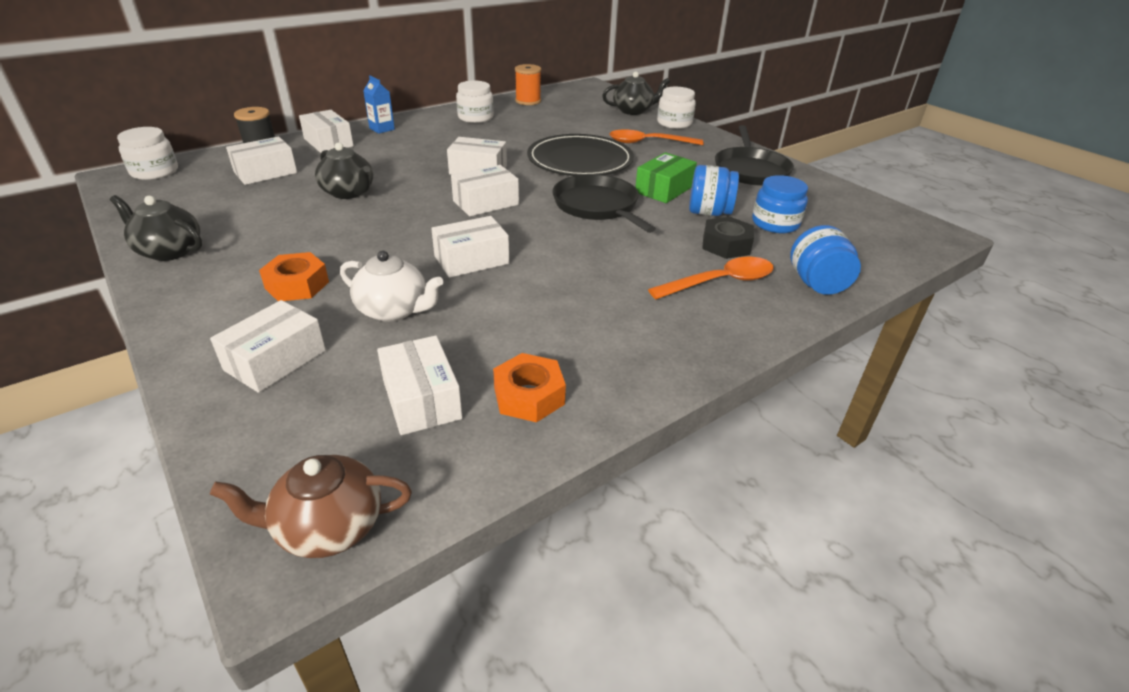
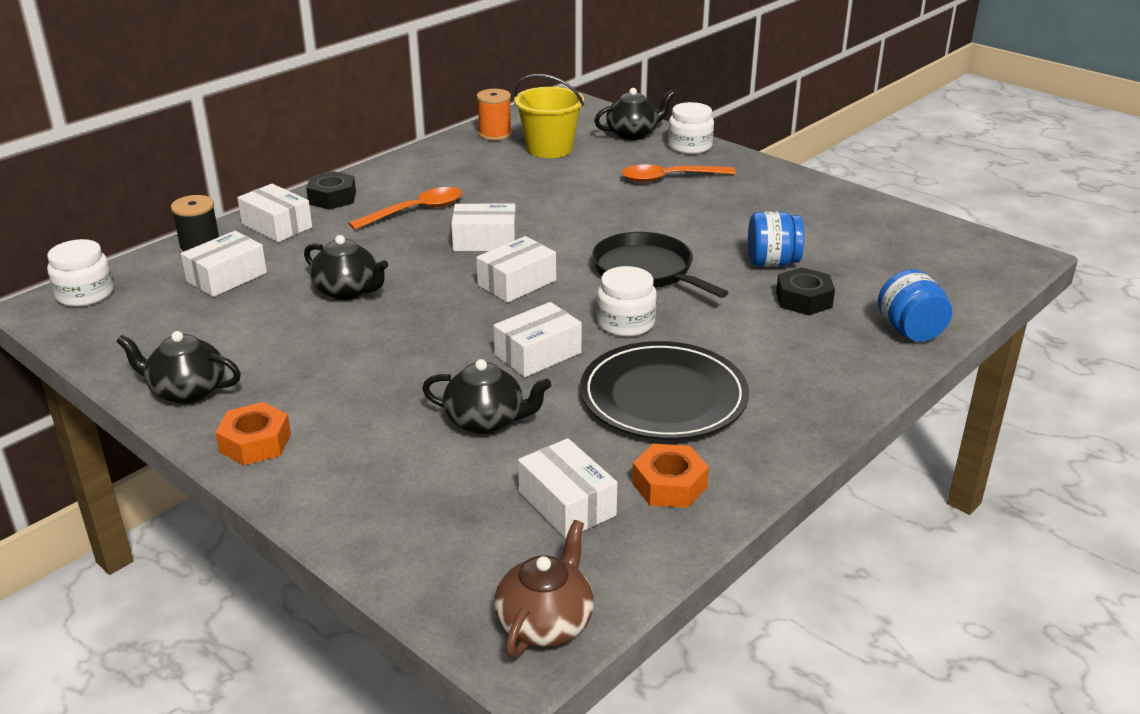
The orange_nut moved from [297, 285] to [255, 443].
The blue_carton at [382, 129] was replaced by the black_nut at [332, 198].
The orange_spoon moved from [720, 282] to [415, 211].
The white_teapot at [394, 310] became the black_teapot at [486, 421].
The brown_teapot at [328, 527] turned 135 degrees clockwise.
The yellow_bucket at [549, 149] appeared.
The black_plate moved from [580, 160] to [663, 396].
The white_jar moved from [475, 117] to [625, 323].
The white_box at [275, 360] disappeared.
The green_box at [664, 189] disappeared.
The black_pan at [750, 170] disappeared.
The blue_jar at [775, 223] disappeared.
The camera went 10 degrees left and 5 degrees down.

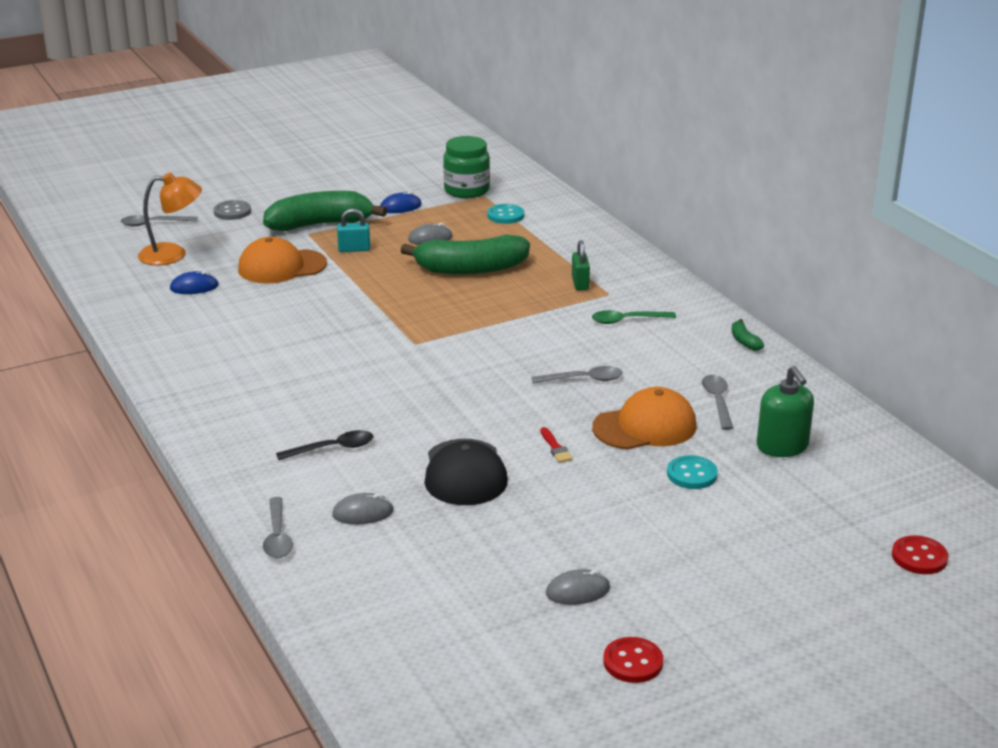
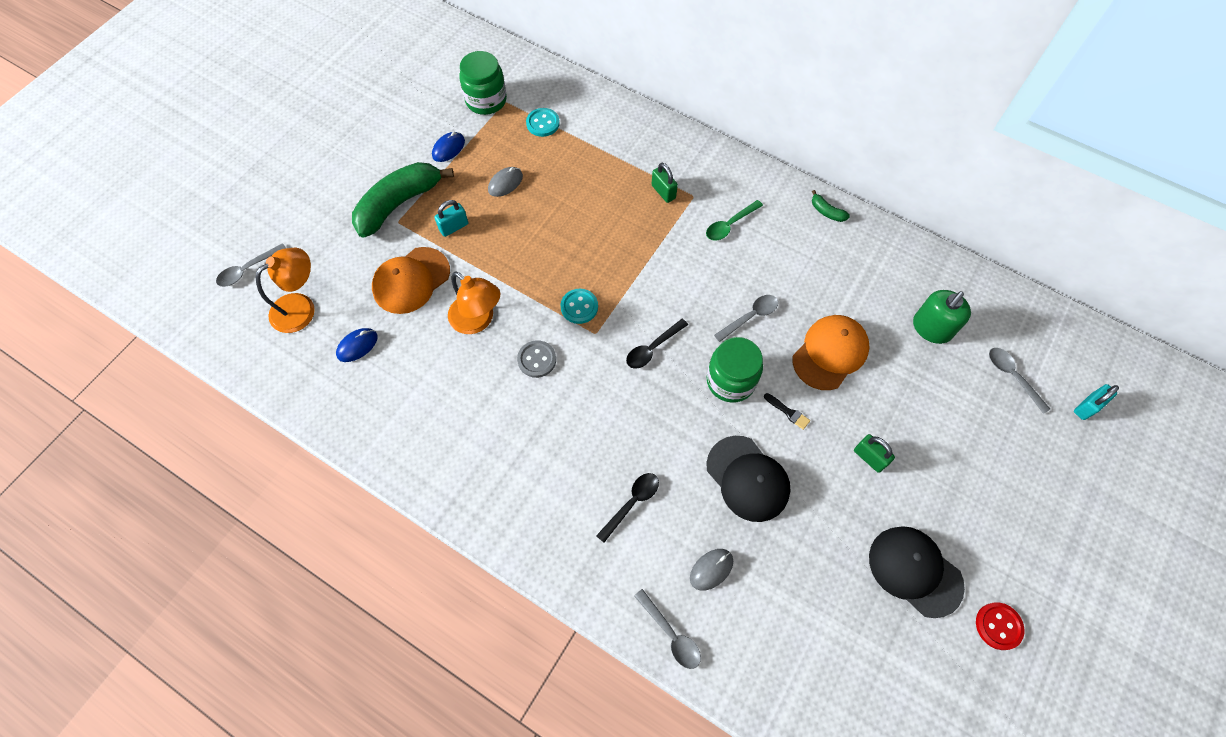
The orange_lamp at [478, 320] appeared.
The grey_button moved from [232, 212] to [537, 360].
The turquoise_button moved from [692, 474] to [579, 307].
The black_spoon at [652, 348] appeared.
The green_jar at [730, 381] appeared.
The red_brush at [555, 448] became the black_brush at [788, 412].
The green_padlock at [869, 458] appeared.
The grey_mouse at [578, 591] was replaced by the black_cap at [915, 571].
The green_soap_dispenser at [782, 446] turned 90 degrees clockwise.
The grey_spoon moved from [717, 401] to [1012, 376].
The red_button at [919, 557] was replaced by the turquoise_padlock at [1087, 407].
The green_banana at [470, 269] disappeared.
The camera went 30 degrees left and 35 degrees up.

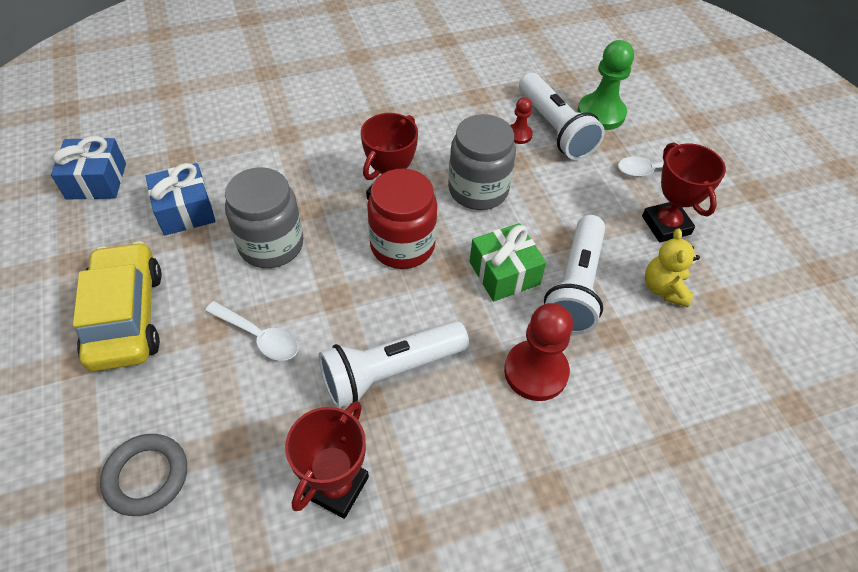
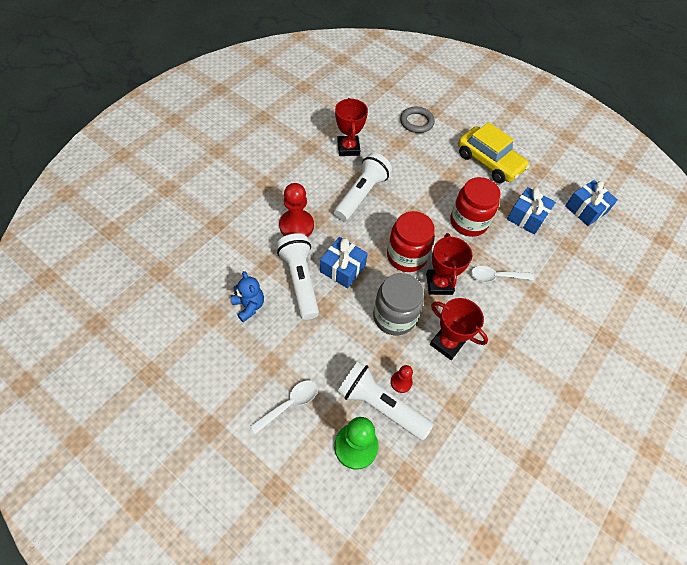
The yellow_teddy_bear at [664, 288] became the blue_teddy_bear at [249, 306].
The green_gift at [504, 273] became the blue_gift at [342, 268].
The red_trophy moved from [666, 225] to [447, 343].
The grey_jar at [271, 245] became the red_jar at [468, 222].
The white_spoon moved from [259, 337] to [496, 277].
The camera went 145 degrees right and 5 degrees up.

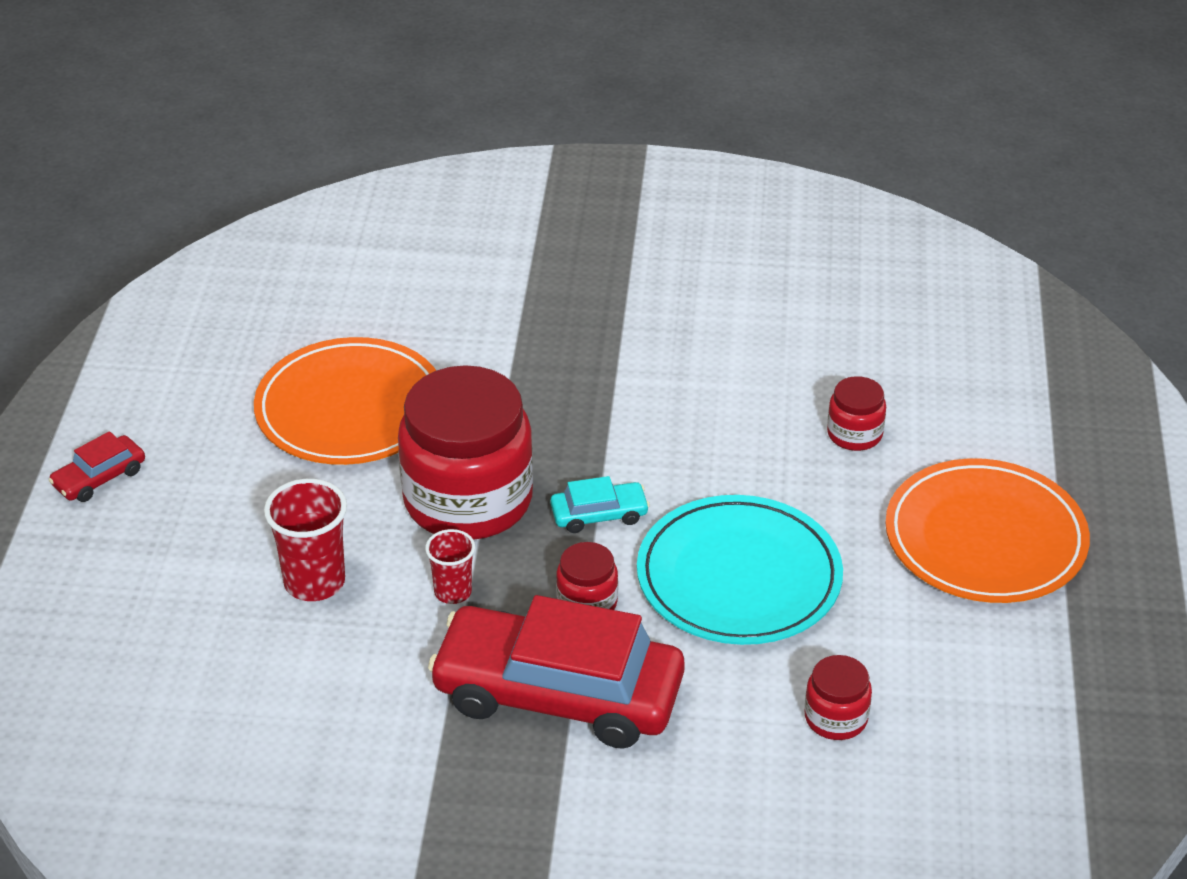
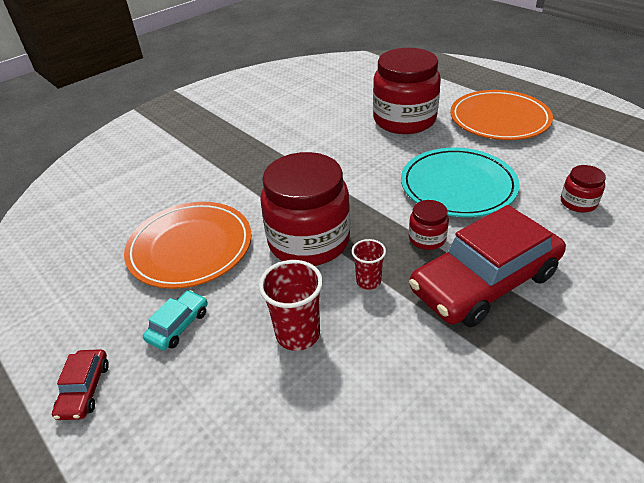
The turquoise_car moved from [599, 515] to [178, 325].
The red_jar at [854, 434] changed to 2.25 times the size.
The camera went 45 degrees left and 0 degrees up.

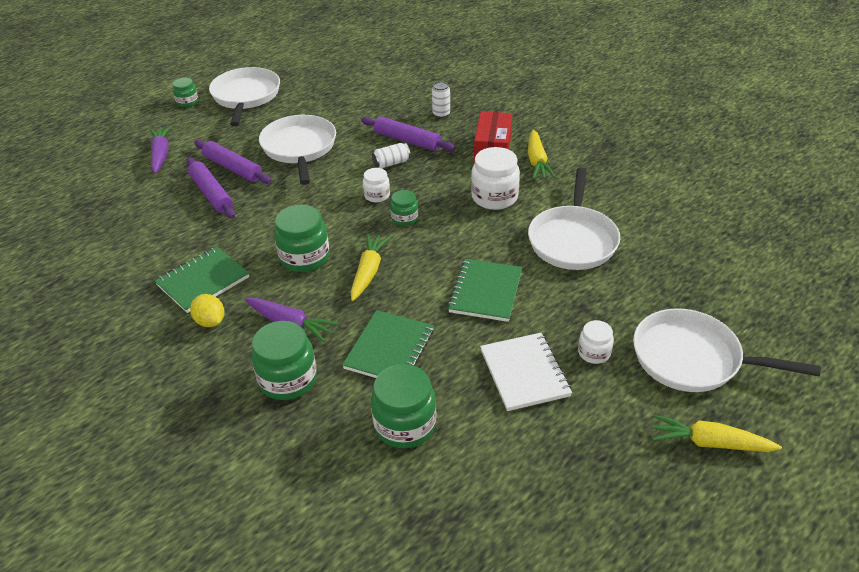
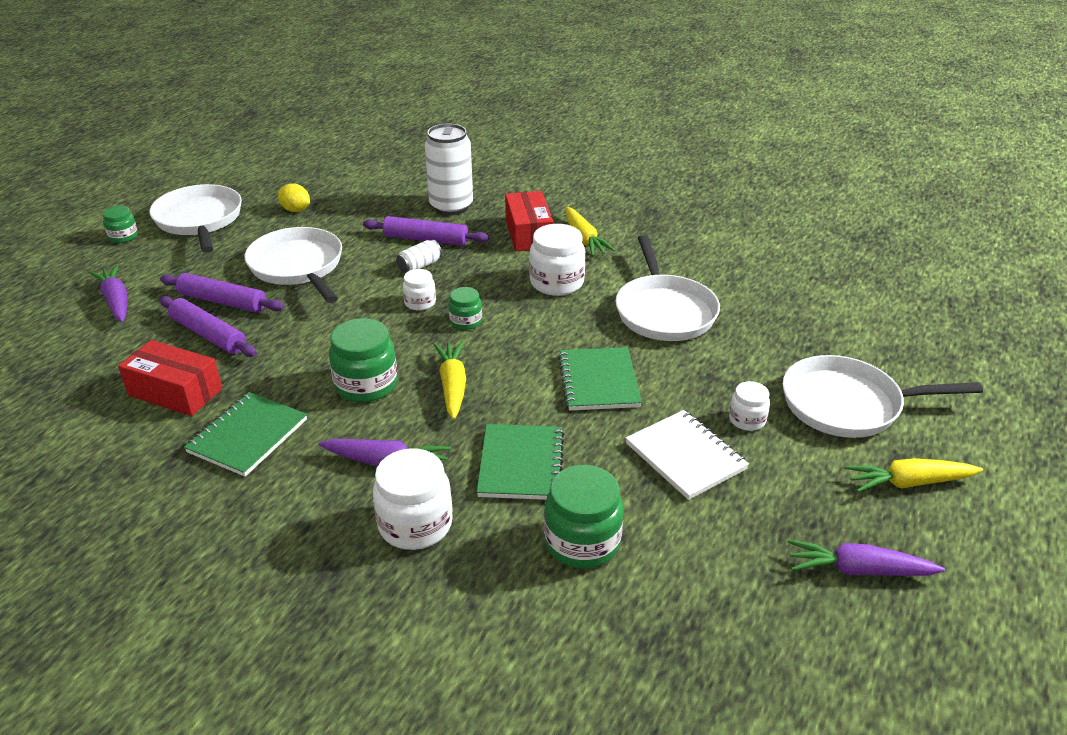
The red_box at [175, 392] appeared.
The yellow_lemon moved from [210, 321] to [296, 210].
The green_jar at [288, 379] became the white_jar at [415, 524].
The white_can at [441, 114] changed to 2.09 times the size.
The purple_carrot at [858, 570] appeared.
The camera went 20 degrees left and 5 degrees down.

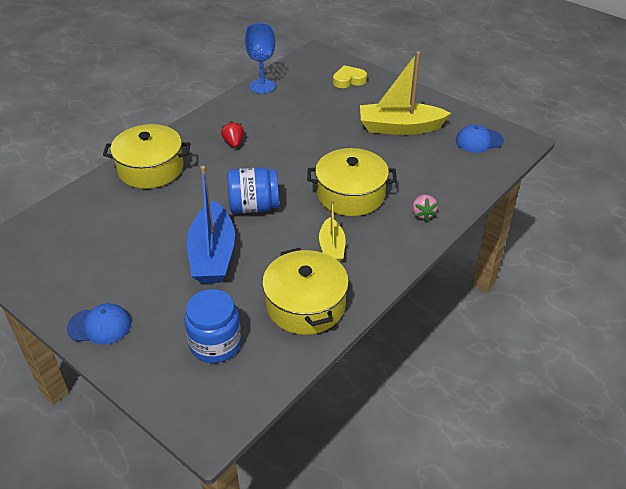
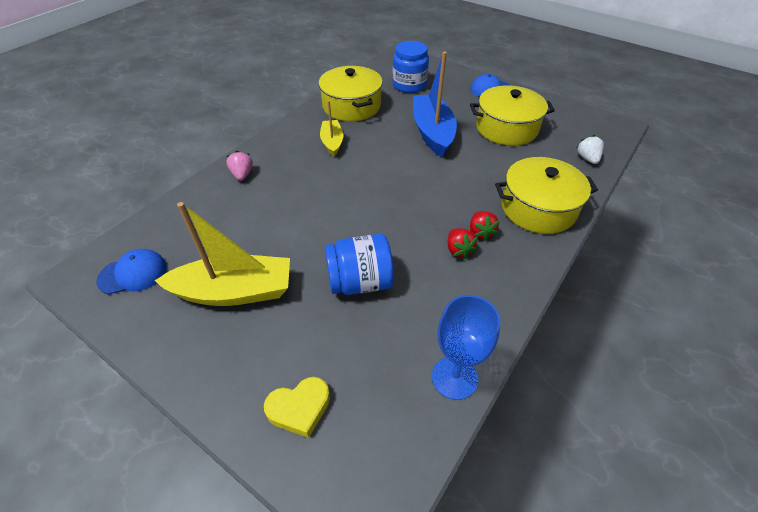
The blue_jar moved from [254, 206] to [360, 282].
The yellow_pot moved from [351, 194] to [506, 128].
The red_strawberry at [480, 232] appeared.
The white_strawberry at [587, 158] appeared.
The camera went 175 degrees right and 5 degrees up.

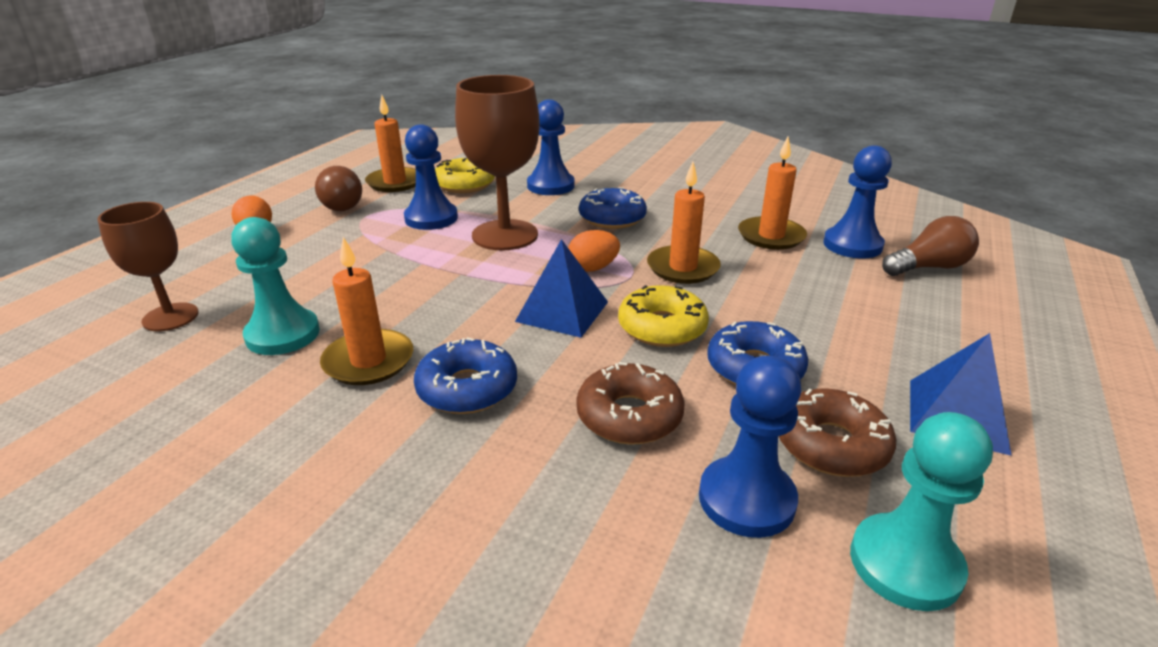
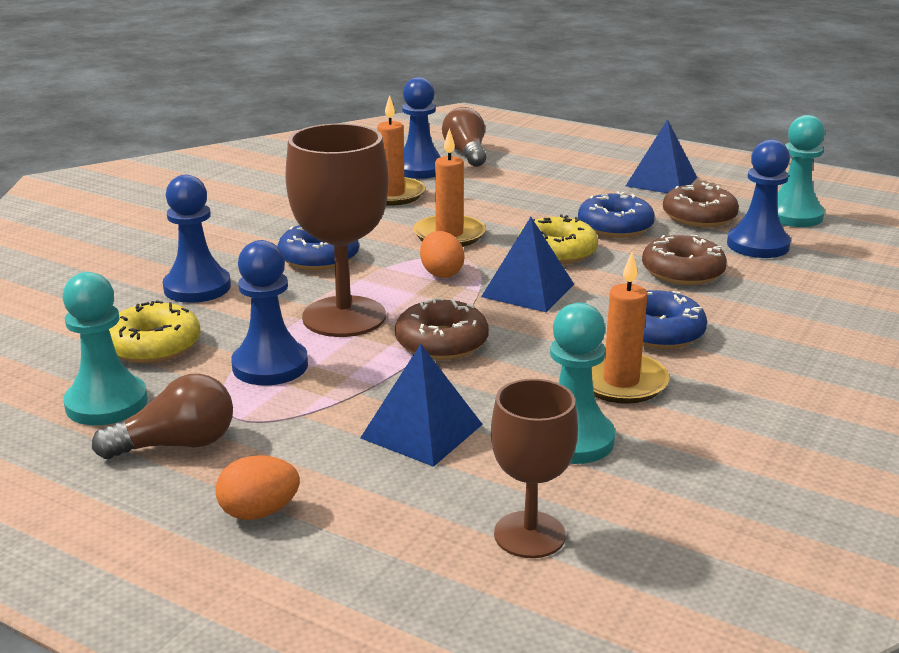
The orange_candle at [395, 182] was replaced by the turquoise_pawn at [106, 403].
The blue_pyramid at [422, 431] appeared.
The brown_donut at [441, 342] appeared.
The camera went 85 degrees left and 5 degrees down.

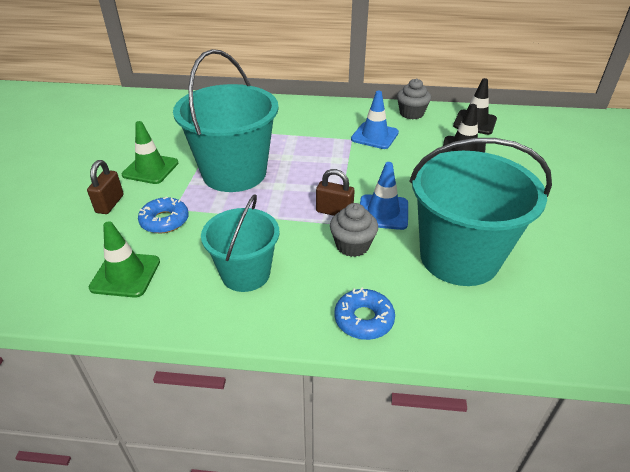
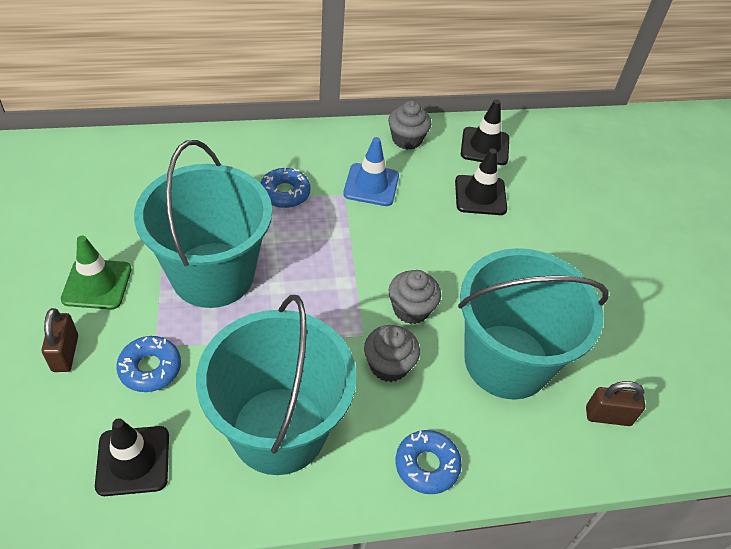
The green_traffic_cone at [125, 275] became the black_traffic_cone at [133, 460].
The turquoise_bucket at [245, 274] changed to 1.65 times the size.
The blue_donut at [285, 193] appeared.
The blue_traffic_cone at [383, 212] was replaced by the grey_cupcake at [411, 309].
The brown_padlock moved from [334, 212] to [608, 416].
The camera went 20 degrees left and 10 degrees up.

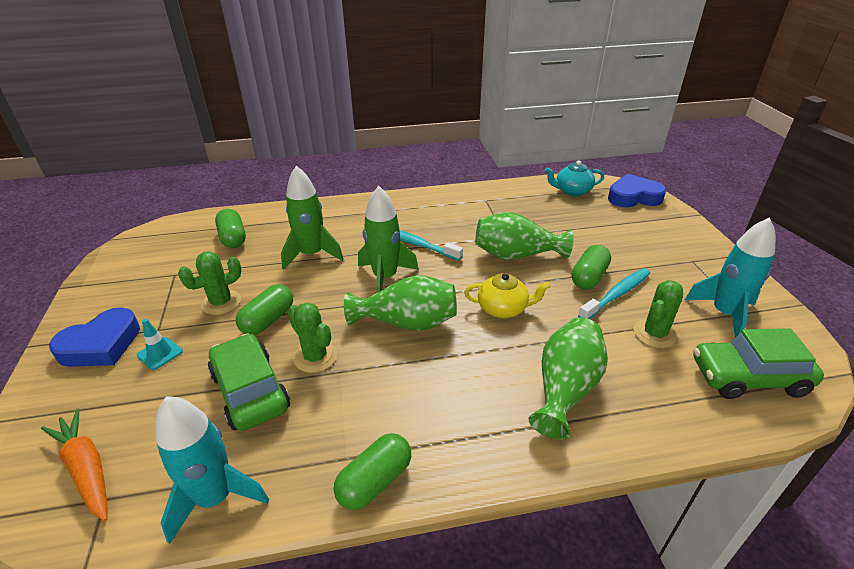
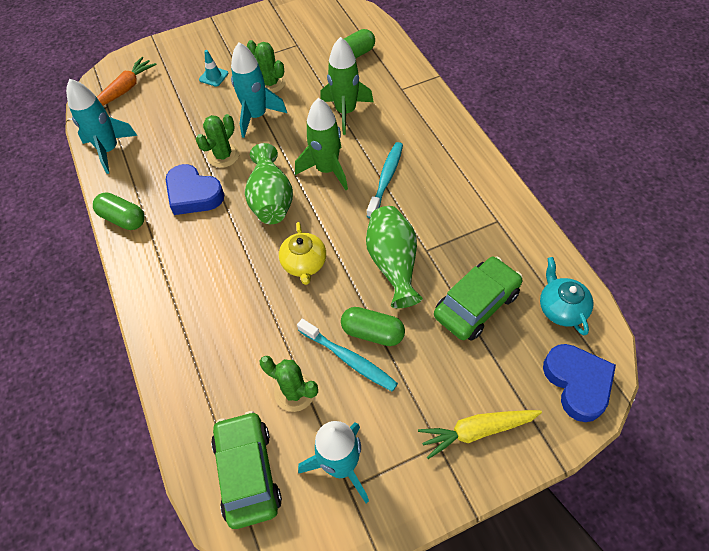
The blue_heart moved from [101, 345] to [193, 194].
The green_capsule at [268, 320] was replaced by the turquoise_rocket at [257, 116].
The yellow_carrot at [477, 431] appeared.
The green_car moved from [250, 391] to [476, 304].
The green_vase at [565, 388] disappeared.
The camera went 80 degrees right and 20 degrees up.

